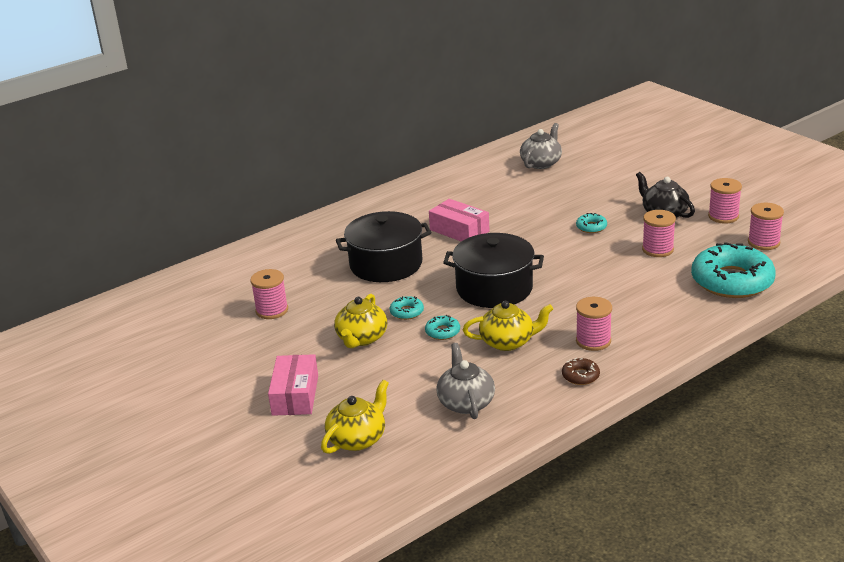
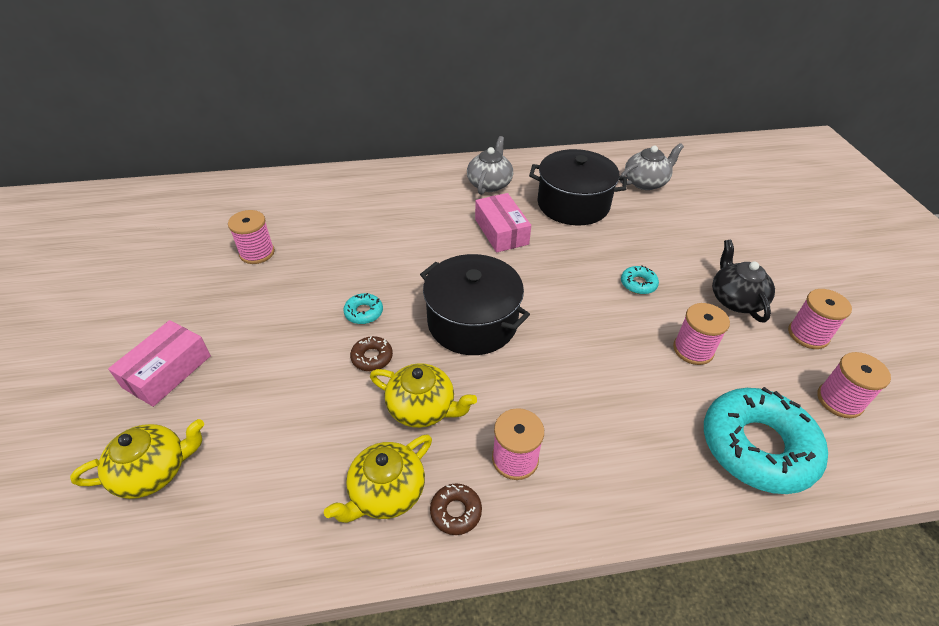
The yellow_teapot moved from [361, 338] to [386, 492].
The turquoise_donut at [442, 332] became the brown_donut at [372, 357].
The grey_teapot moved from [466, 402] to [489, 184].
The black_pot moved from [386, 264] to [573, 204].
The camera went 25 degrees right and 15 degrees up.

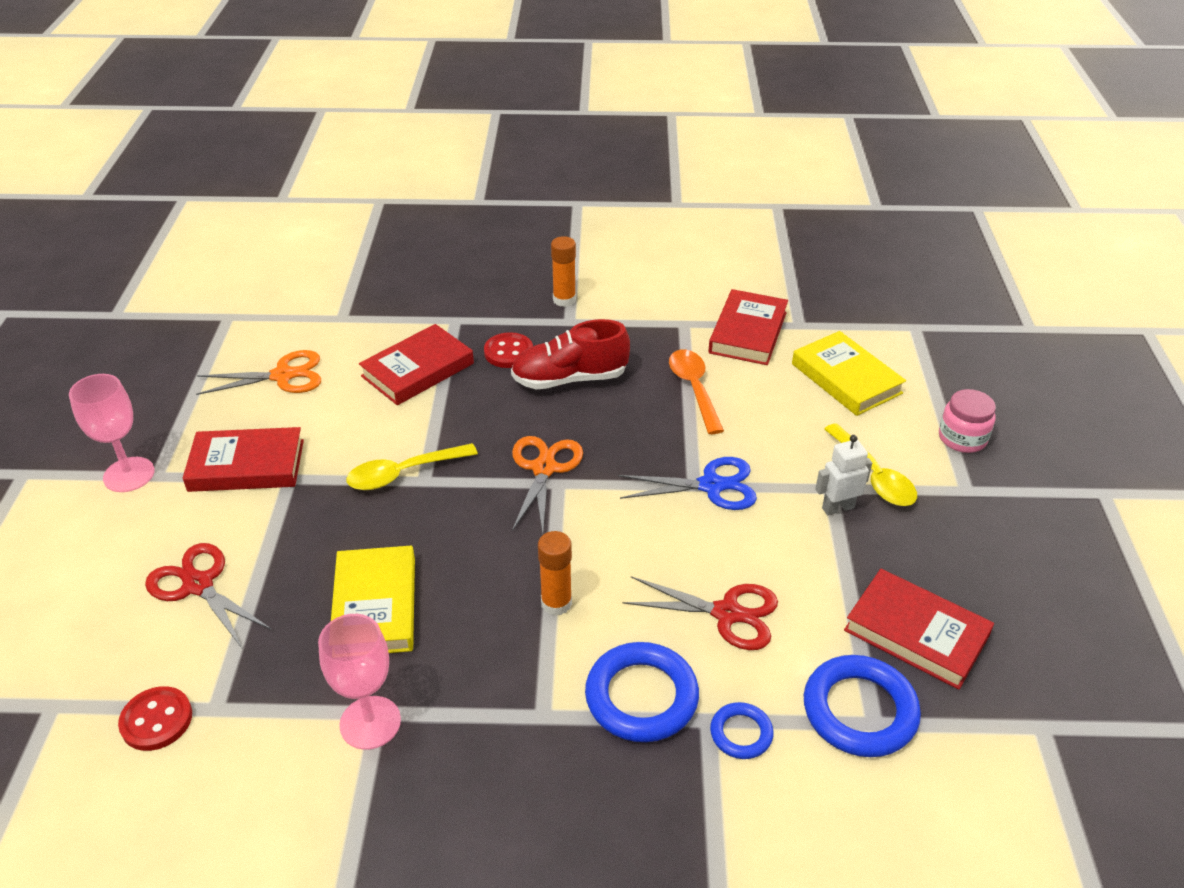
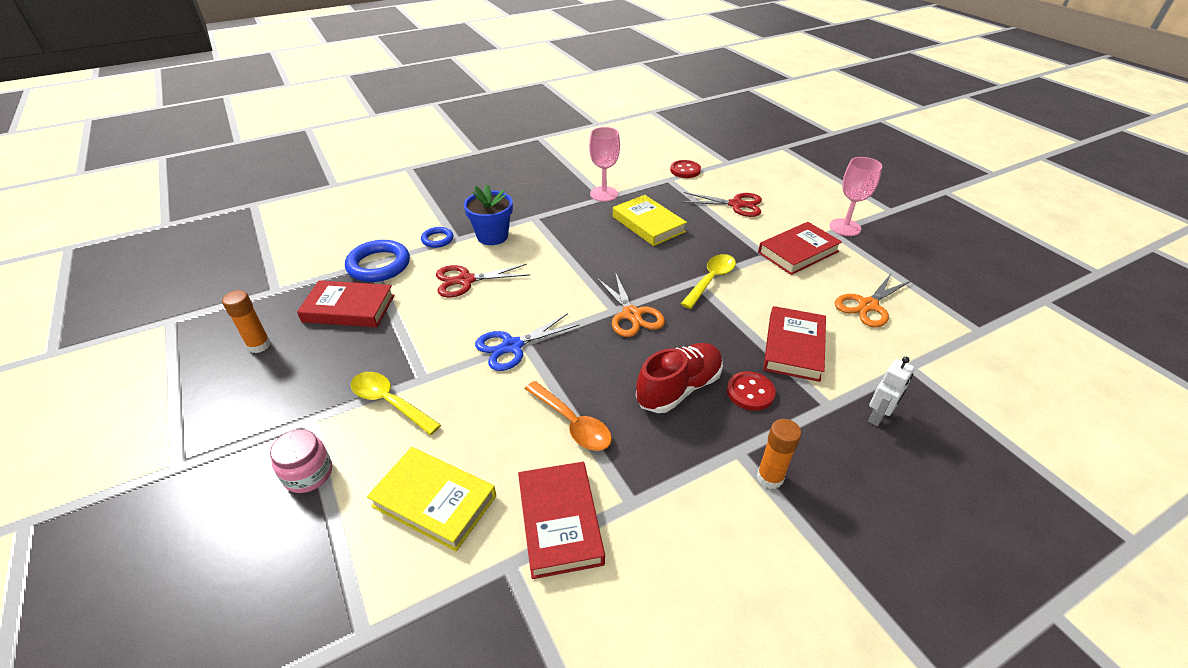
The orange_glue_stick moved from [556, 603] to [259, 345].
The blue_ring at [641, 697] was replaced by the blue_flower_pot at [492, 236].
The white_robot moved from [837, 508] to [878, 416].
The camera went 150 degrees right and 0 degrees up.

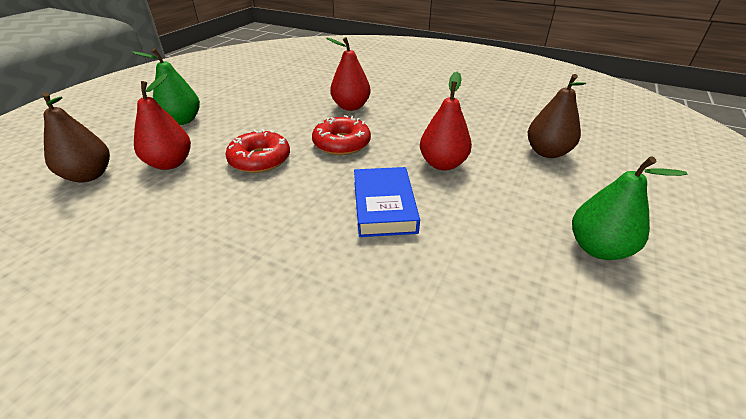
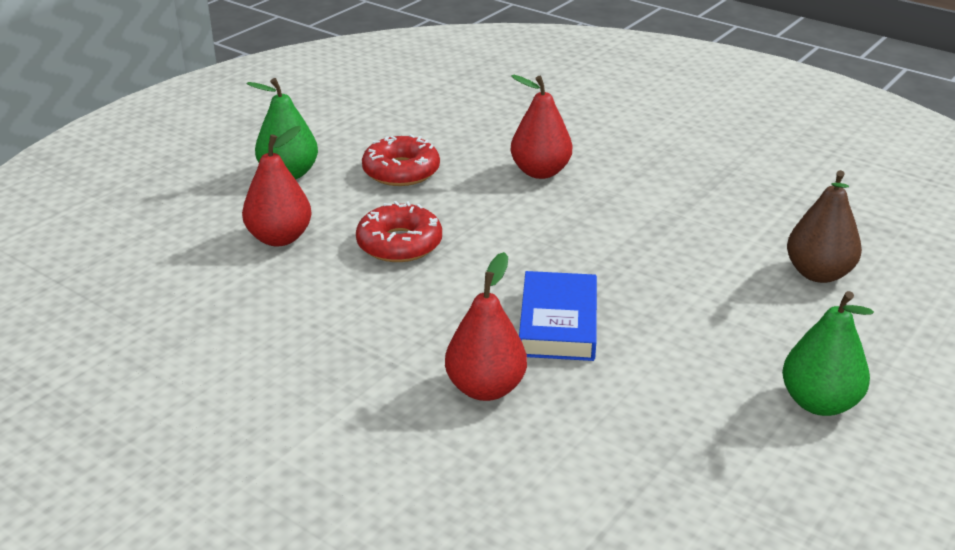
The red_donut moved from [341, 143] to [401, 171].
The red_pear moved from [442, 164] to [485, 388].
The brown_pear at [89, 175] disappeared.
The camera went 10 degrees right and 5 degrees down.

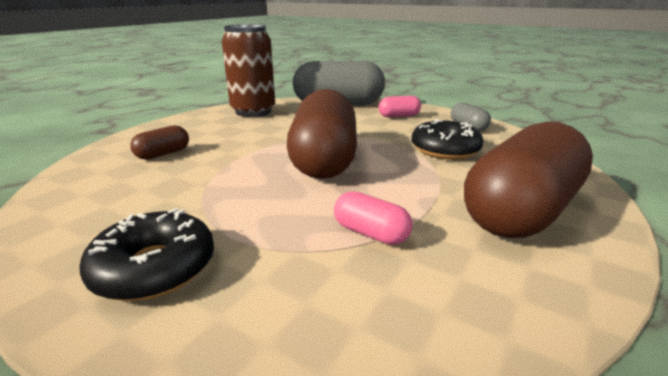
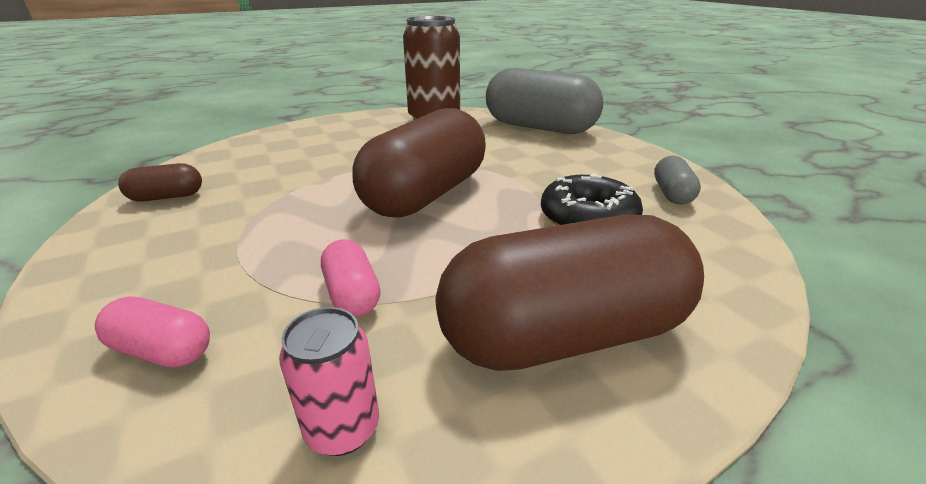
The pink_capsule moved from [399, 116] to [163, 350].
The brown_capsule moved from [163, 154] to [167, 197].
The pink_can at [343, 428] appeared.
The black_donut at [154, 268] disappeared.
The camera went 30 degrees right and 5 degrees up.

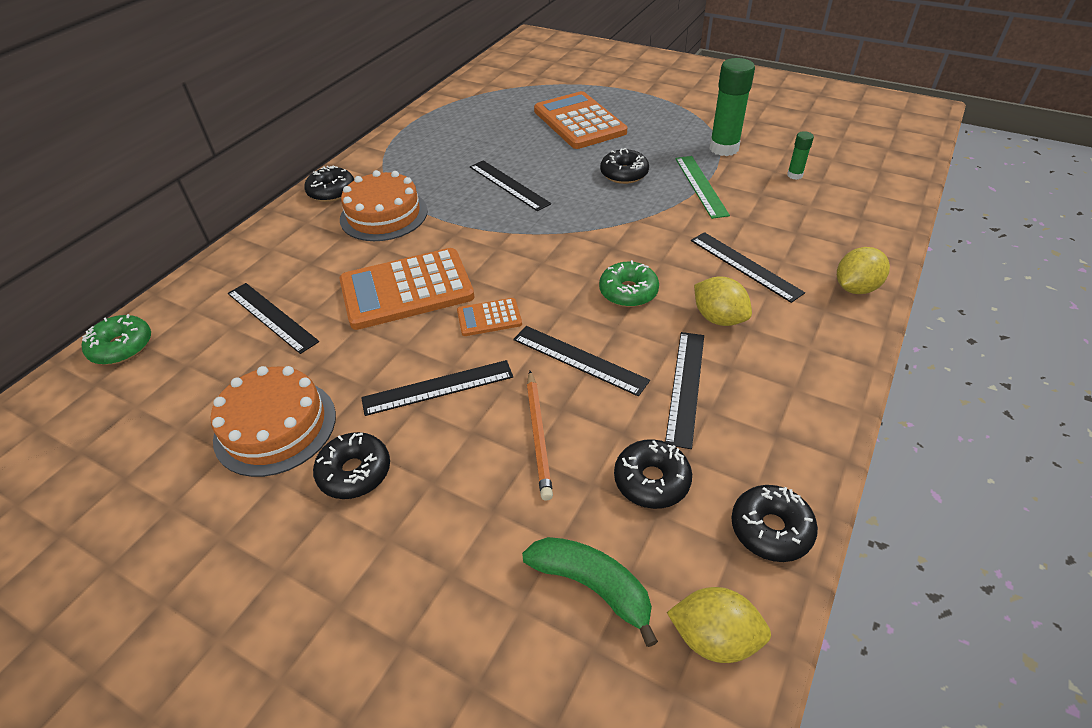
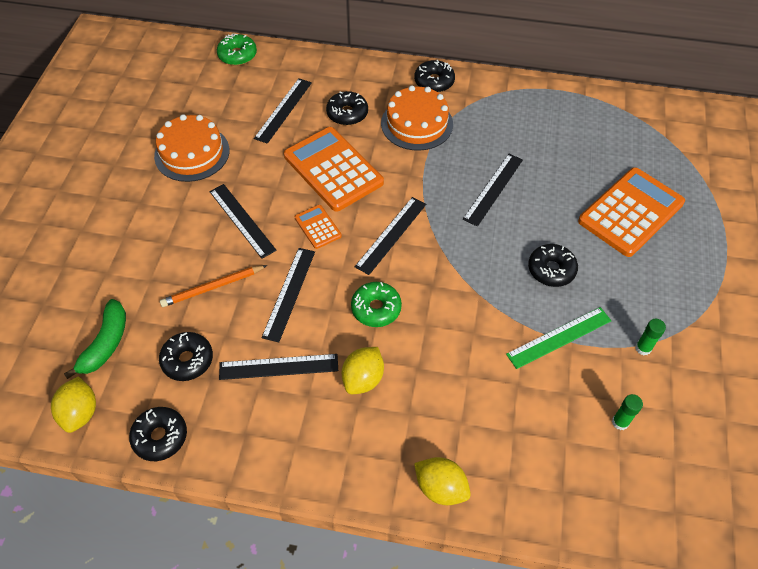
The black_donut moved from [354, 472] to [347, 113].
The black_ruler moved from [744, 266] to [391, 234].
The green_glue_stick at [724, 148] changed to 0.49 times the size.
The camera went 70 degrees right and 10 degrees up.

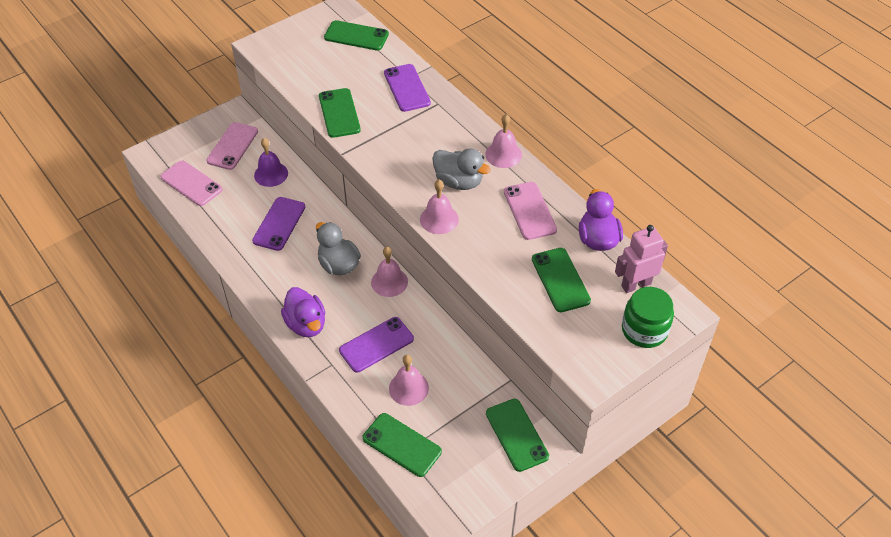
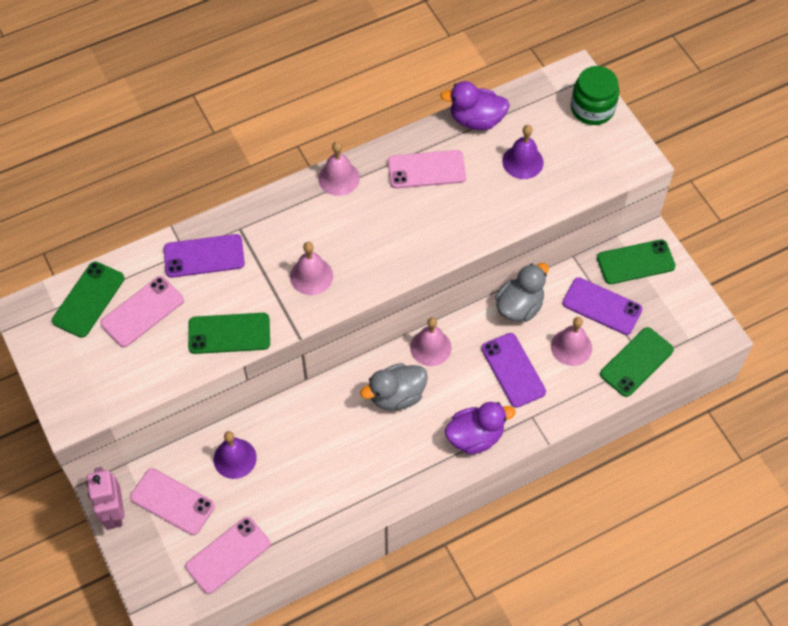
The pink_robot moved from [636, 284] to [114, 513].
The pink_phone at [142, 312] appeared.
The pink_bell moved from [439, 219] to [311, 276].
The grey_duck moved from [459, 182] to [519, 306].
The green_phone at [560, 280] was replaced by the purple_bell at [522, 161].
The purple_phone moved from [279, 224] to [602, 306].
The camera went 80 degrees left and 10 degrees up.

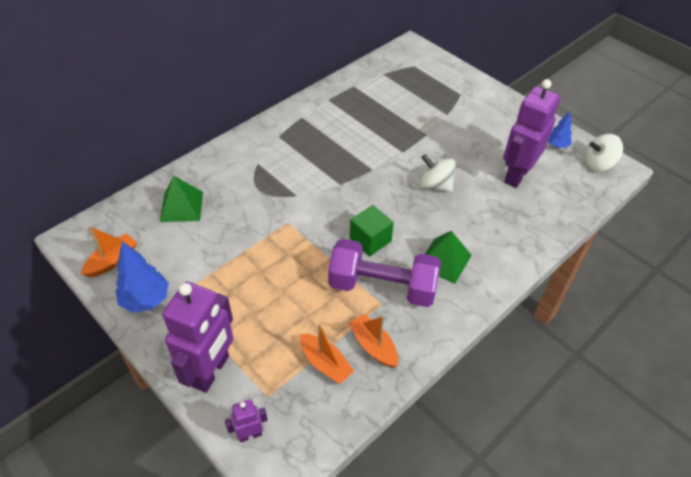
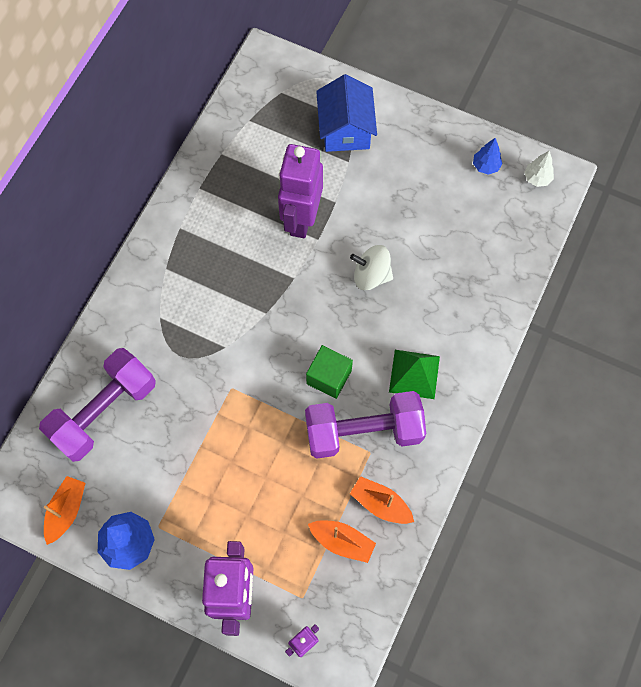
The green_pyramid at [182, 206] was replaced by the purple_dumbbell at [104, 411].
The purple_robot moved from [516, 175] to [301, 219].
The blue_house at [345, 129] appeared.
The white_spinning_top at [598, 164] was replaced by the white_tree at [537, 178].
The camera went 20 degrees left and 20 degrees up.

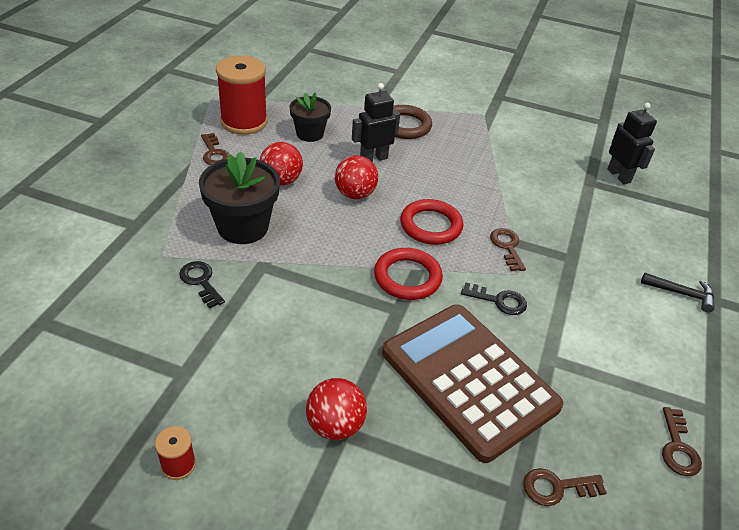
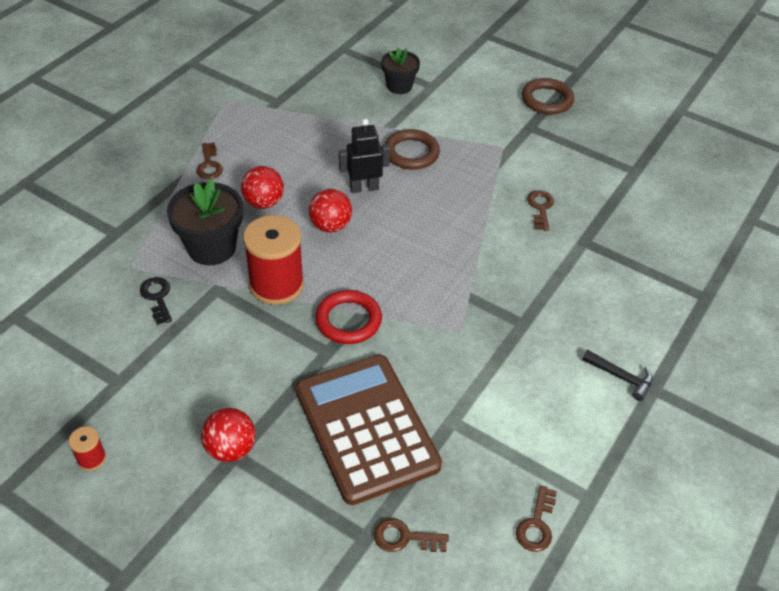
The red_spool moved from [244, 122] to [276, 284].
The black_flower_pot moved from [310, 134] to [399, 86].
The brown_ring at [547, 100] appeared.
The brown_key moved from [507, 247] to [540, 208].
The red_ring at [431, 225] disappeared.
The black_key at [499, 301] disappeared.
The black_robot at [619, 176] disappeared.
The camera went 15 degrees right and 5 degrees up.

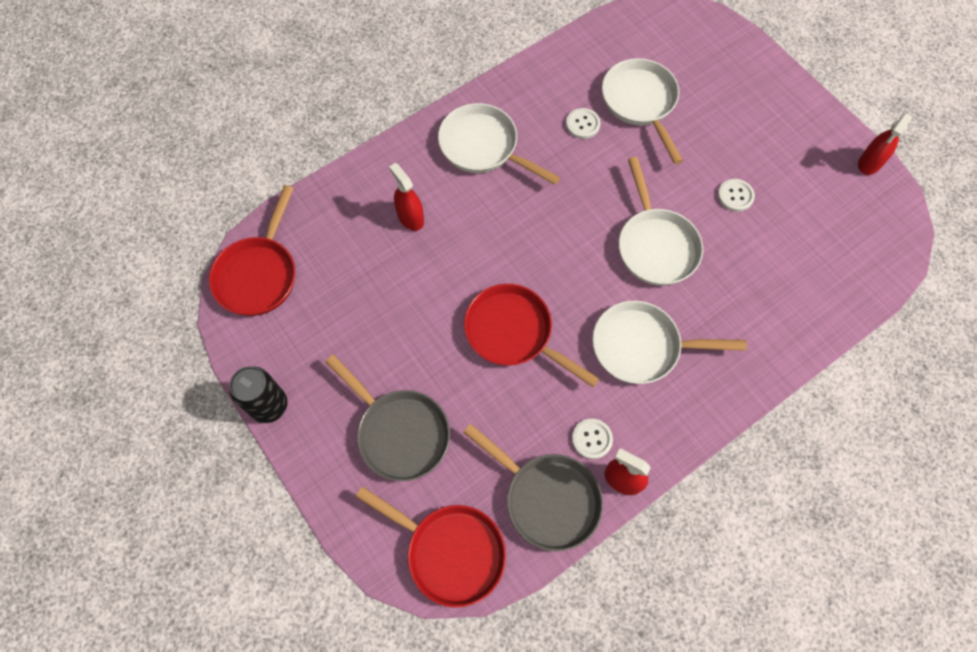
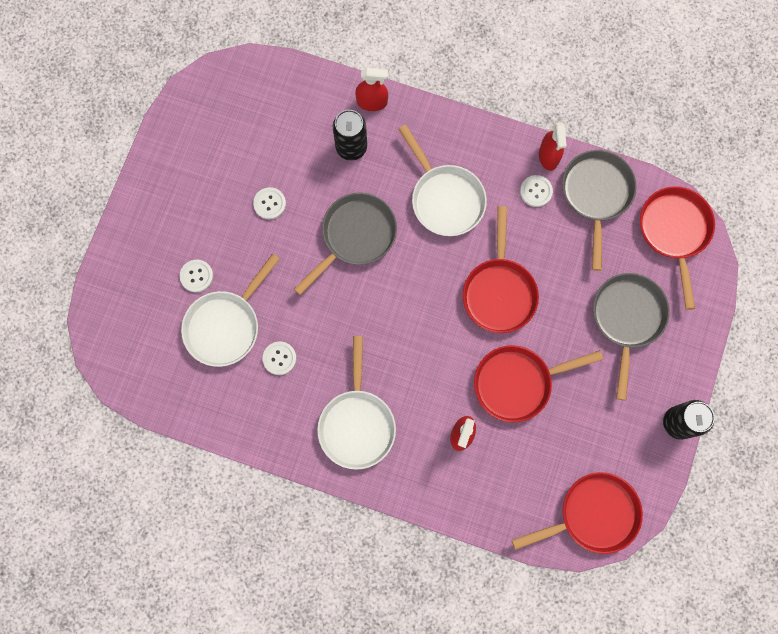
The white_button at [196, 276] appeared.
The white_pan at [655, 245] became the grey_pan at [355, 236].
The black_can at [351, 147] appeared.
The red_spray_bottle moved from [869, 163] to [372, 102].
The red_pan at [517, 383] appeared.
The camera went 125 degrees left and 10 degrees up.

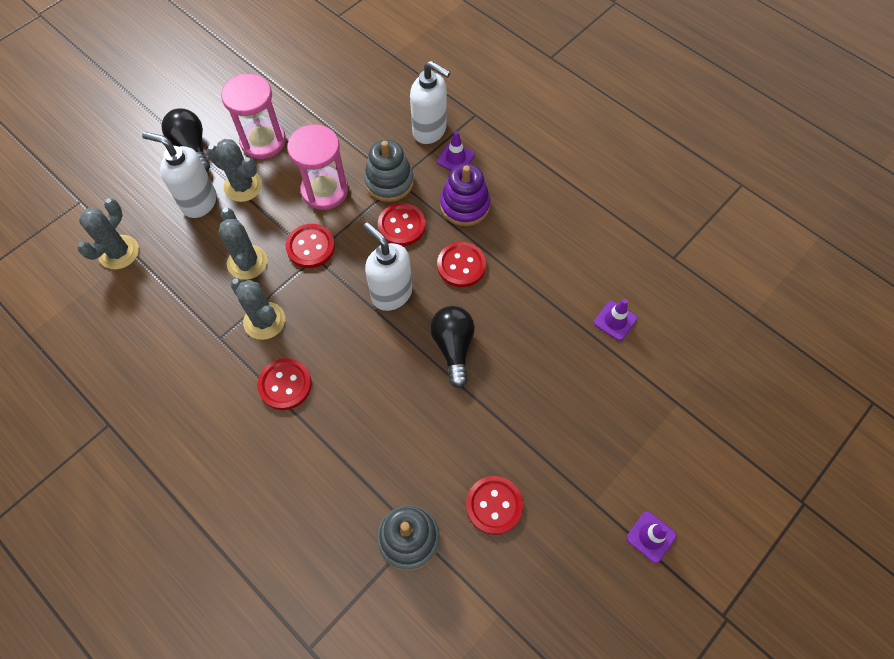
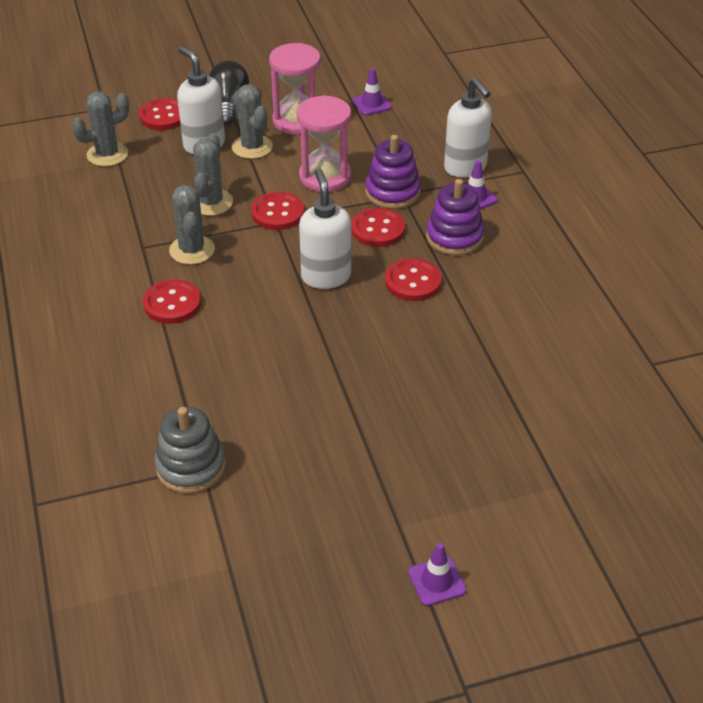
The red_button moved from [494, 505] to [163, 116].
The purple_traffic_cone moved from [615, 320] to [372, 104].
The grey_stacking_toy at [389, 182] became the purple_stacking_toy at [392, 192].
The black_light_bulb at [453, 347] disappeared.
The camera went 30 degrees right and 20 degrees down.

